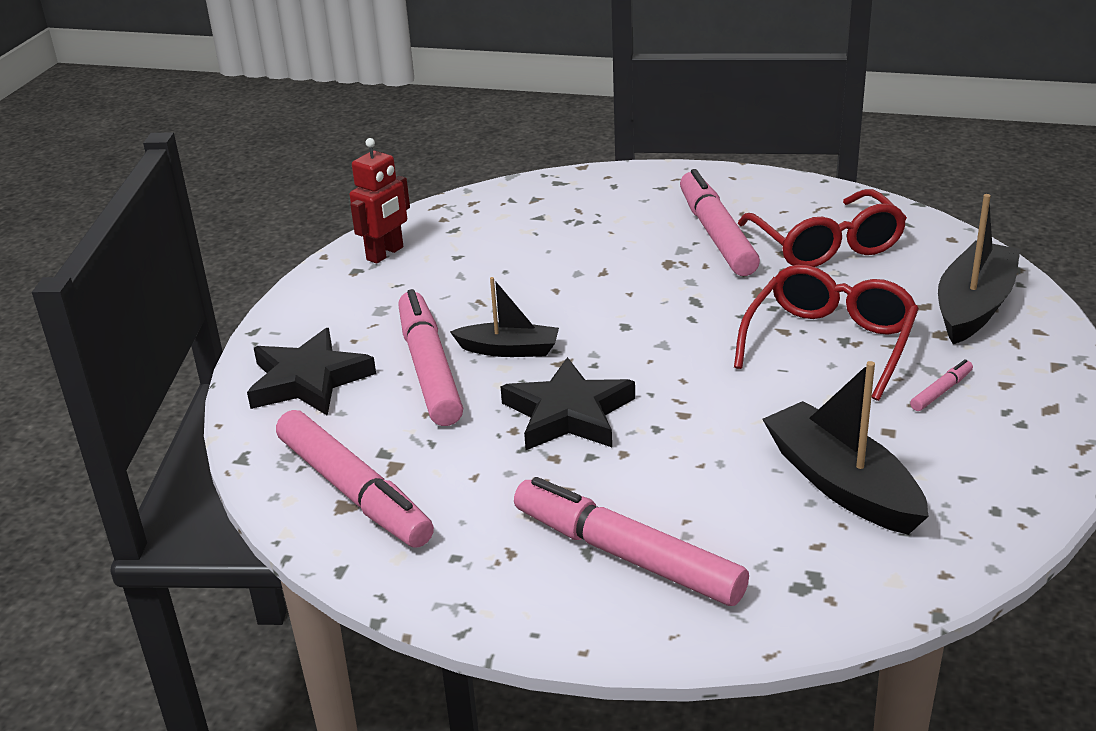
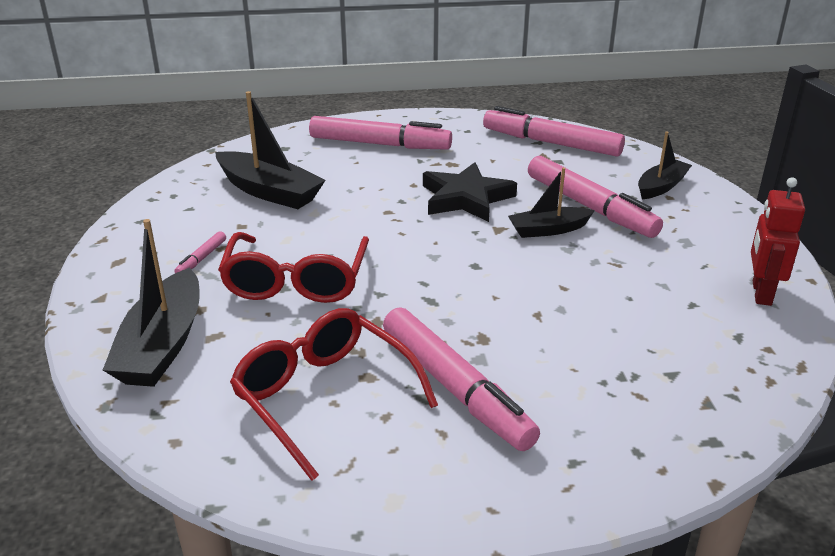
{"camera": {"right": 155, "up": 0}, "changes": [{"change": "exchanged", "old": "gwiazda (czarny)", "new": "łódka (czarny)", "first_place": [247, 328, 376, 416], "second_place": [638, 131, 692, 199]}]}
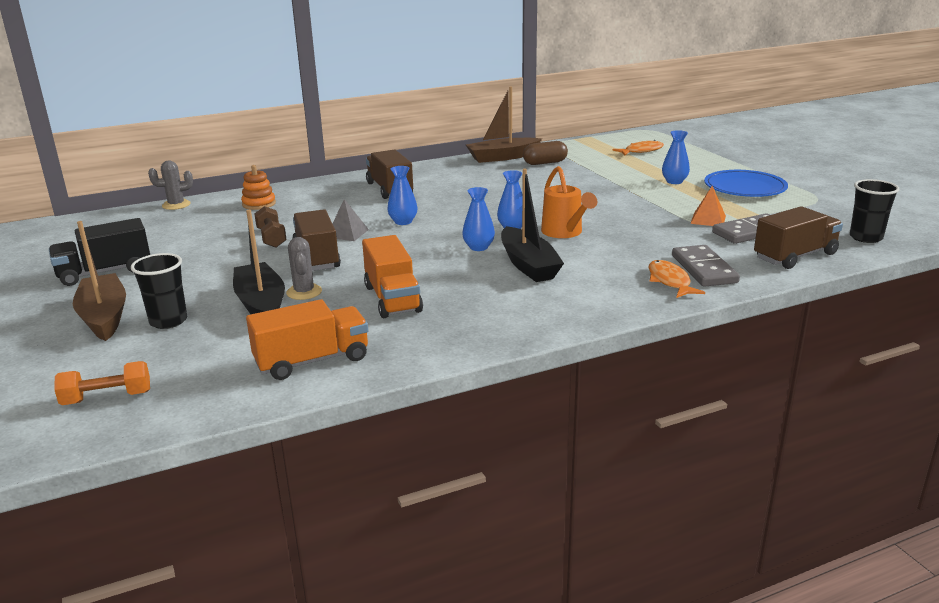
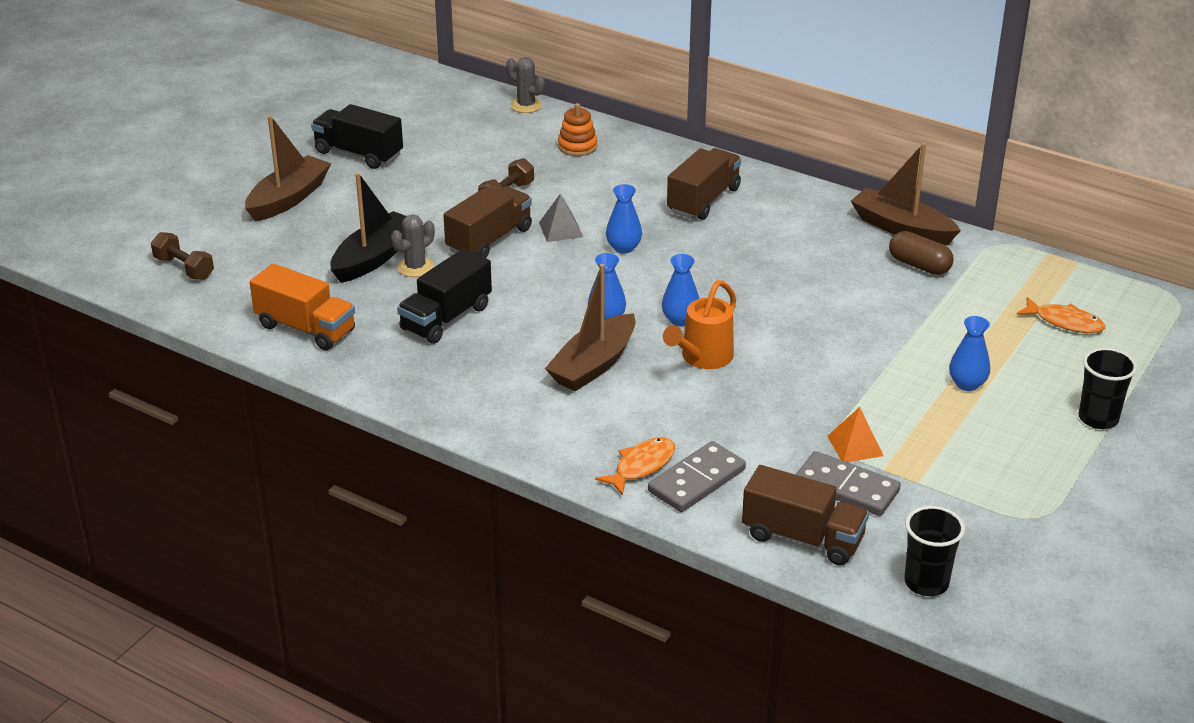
{"camera": {"right": 55, "up": 10}, "changes": [{"change": "colour", "old": "hantel (pomarańczowy)", "new": "hantel (brązowy)", "first_place": [54, 361, 150, 405], "second_place": [151, 232, 214, 280]}, {"change": "colour", "old": "ciężarówka (pomarańczowy)", "new": "ciężarówka (czarny)", "first_place": [362, 235, 423, 318], "second_place": [397, 248, 492, 344]}, {"change": "colour", "old": "łódka (czarny)", "new": "łódka (brązowy)", "first_place": [501, 169, 564, 282], "second_place": [545, 264, 636, 391]}, {"change": "relocated", "old": "szklanka (czarny)", "first_place": [131, 253, 187, 329], "second_place": [1078, 348, 1137, 429]}, {"change": "missing", "old": "talerz (niebieski)", "first_place": [704, 170, 788, 197]}]}
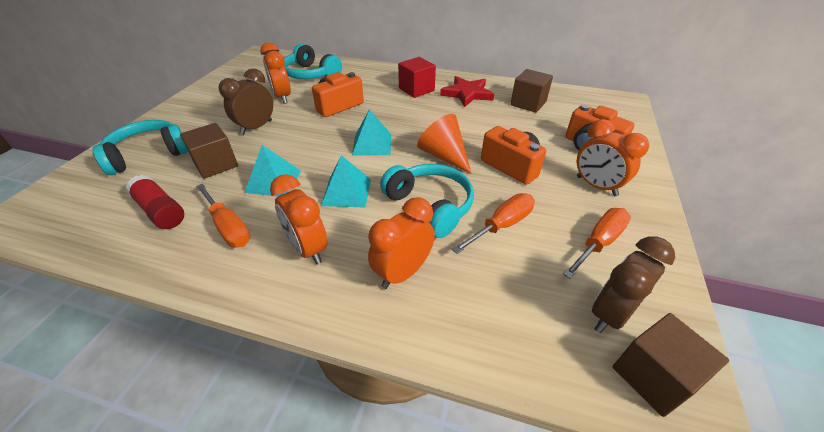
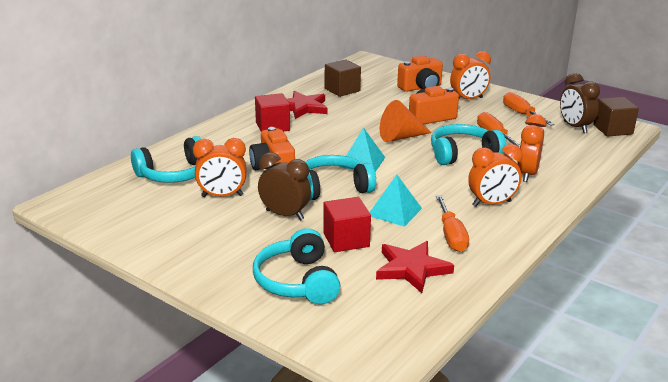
{"camera": {"right": -70, "up": -15}, "changes": [{"change": "spun", "old": "budzik (brązowy)", "first_place": [218, 68, 273, 135], "second_place": [258, 152, 311, 220], "degrees": 150}, {"change": "appeared", "new": "słuchawki (turkusowy)", "second_place": [305, 155, 376, 201]}, {"change": "colour", "old": "sześcian (brązowy)", "new": "sześcian (czerwony)", "first_place": [180, 123, 238, 179], "second_place": [323, 197, 371, 252]}, {"change": "exchanged", "old": "klej w sztyfcie (czerwony)", "new": "gwiazda (czerwony)", "first_place": [125, 175, 184, 229], "second_place": [376, 241, 454, 293]}, {"change": "spun", "old": "śrubokręt (pomarańczowy)", "first_place": [196, 184, 250, 247], "second_place": [436, 195, 469, 252], "degrees": 105}, {"change": "spun", "old": "budzik (pomarańczowy)", "first_place": [368, 197, 435, 289], "second_place": [517, 114, 546, 182], "degrees": 45}, {"change": "missing", "old": "piramida (turkusowy)", "first_place": [321, 155, 371, 208]}]}
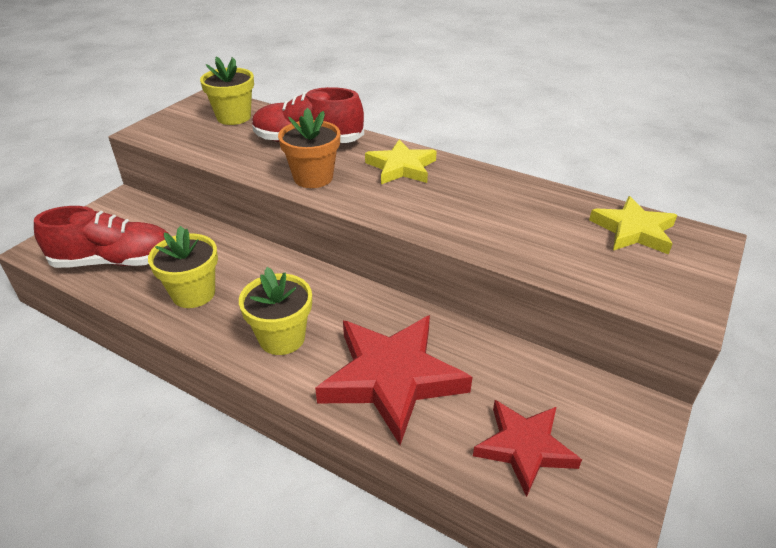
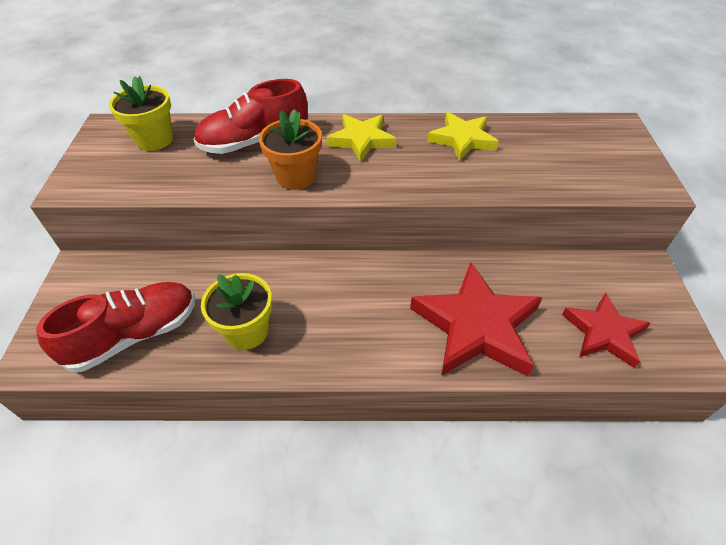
{"camera": {"right": -30, "up": 10}, "changes": [{"change": "relocated", "old": "gwiazda (żółty)", "first_place": [589, 196, 677, 255], "second_place": [427, 112, 499, 161]}, {"change": "missing", "old": "doniczka (żółty)", "first_place": [239, 267, 312, 355]}]}
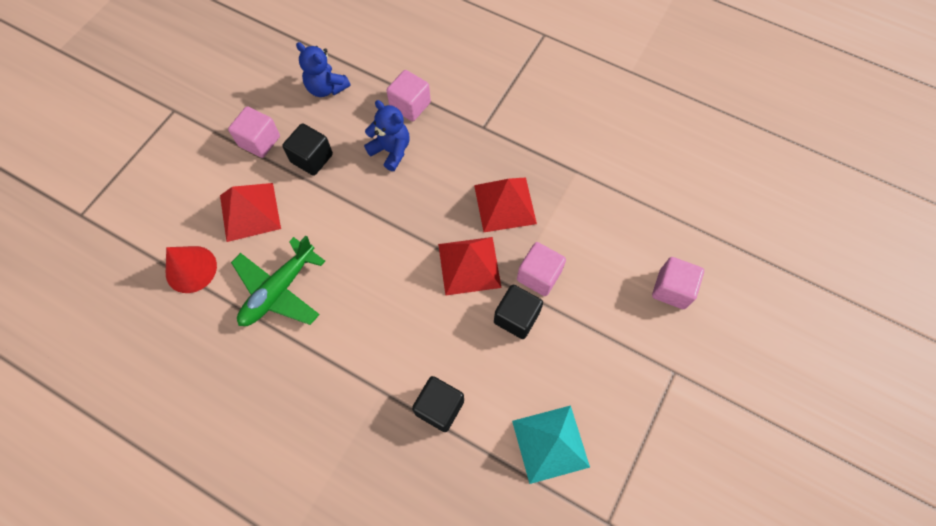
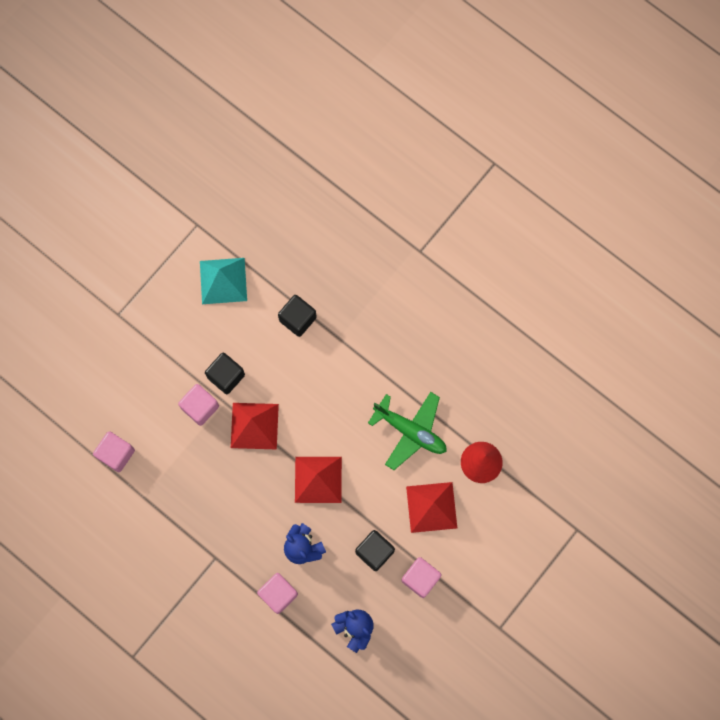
{"camera": {"right": -170, "up": 10}, "changes": [{"change": "relocated", "old": "sześcian (różowy)", "first_place": [652, 257, 704, 309], "second_place": [93, 431, 135, 472]}, {"change": "relocated", "old": "piramida (czerwony)", "first_place": [474, 177, 537, 232], "second_place": [295, 457, 342, 503]}, {"change": "spun", "old": "samolot (zielony)", "first_place": [231, 236, 325, 326], "second_place": [368, 392, 447, 470], "degrees": 75}]}
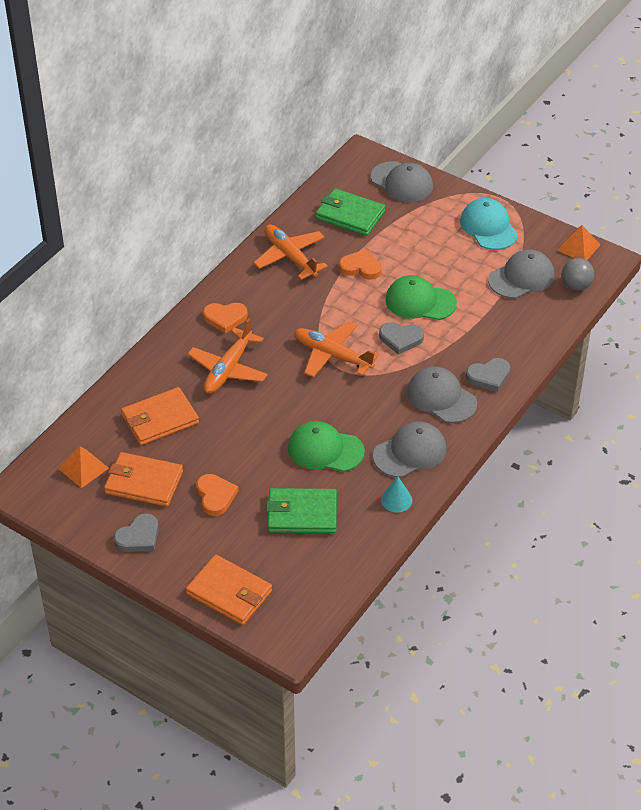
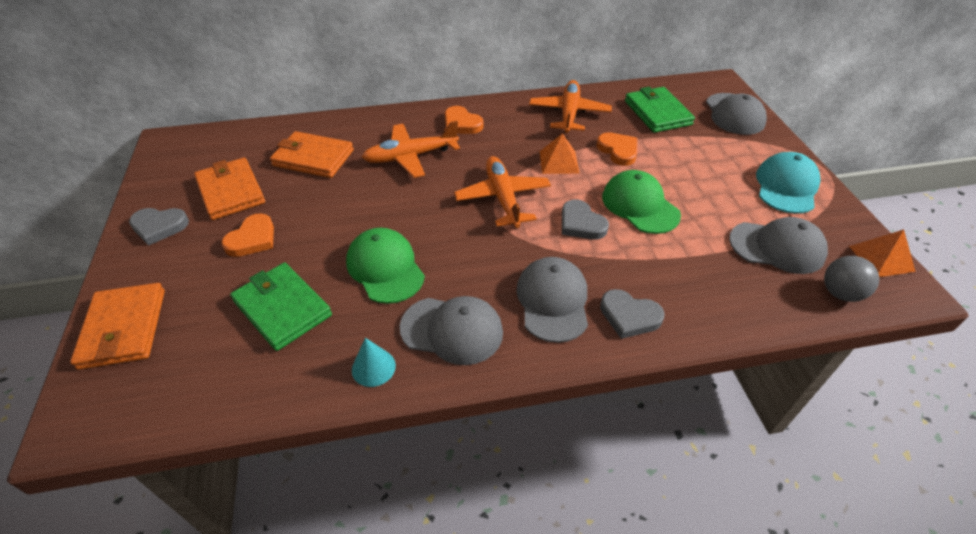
{"camera": {"right": 45, "up": 0}, "changes": [{"change": "relocated", "old": "piramida (pomarańczowy)", "first_place": [58, 446, 109, 488], "second_place": [540, 133, 580, 174]}]}
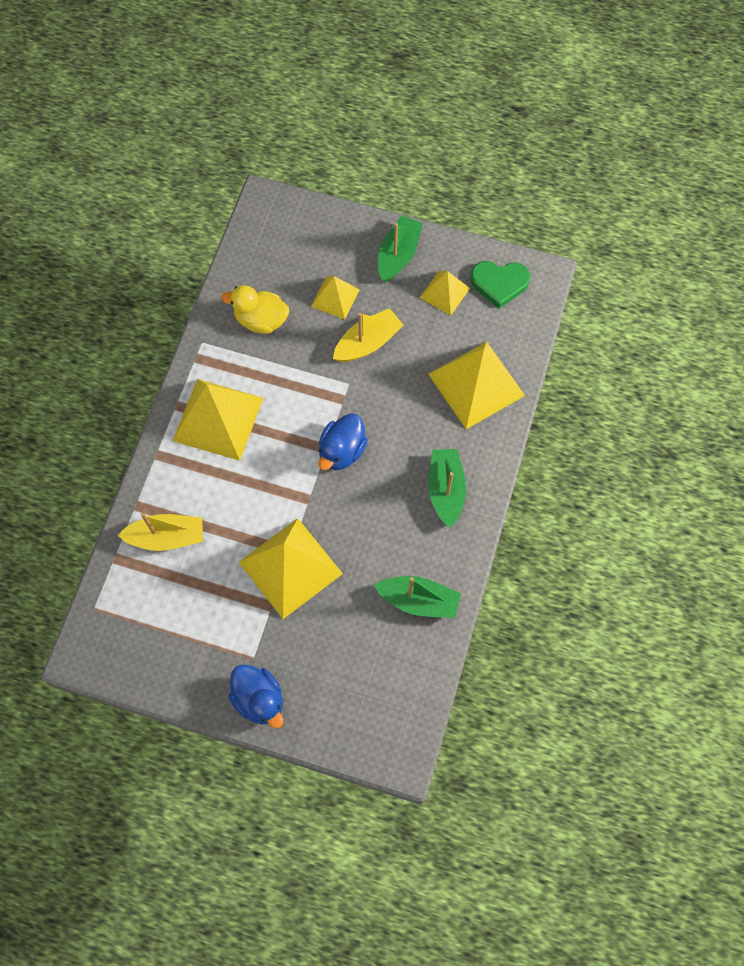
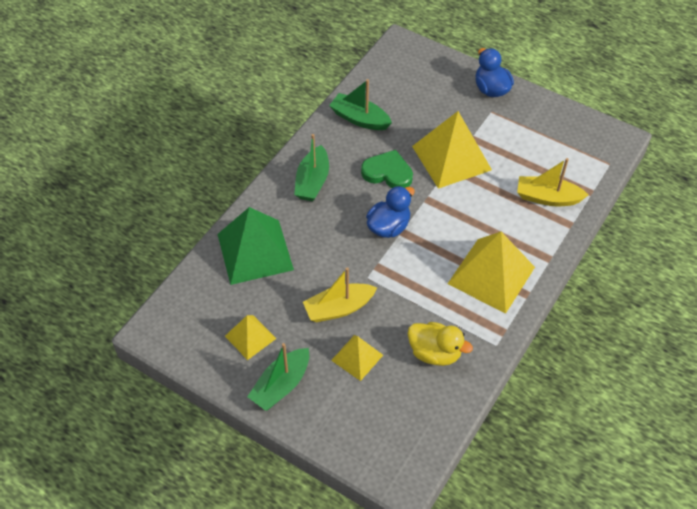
{"camera": {"right": -165, "up": -15}, "changes": [{"change": "colour", "old": "piramida (żółty)", "new": "piramida (zielony)", "first_place": [428, 342, 525, 429], "second_place": [217, 207, 294, 285]}, {"change": "relocated", "old": "serce (zielony)", "first_place": [470, 261, 530, 309], "second_place": [361, 150, 413, 188]}]}
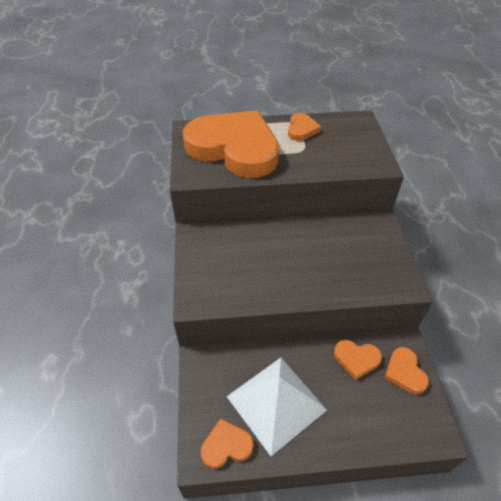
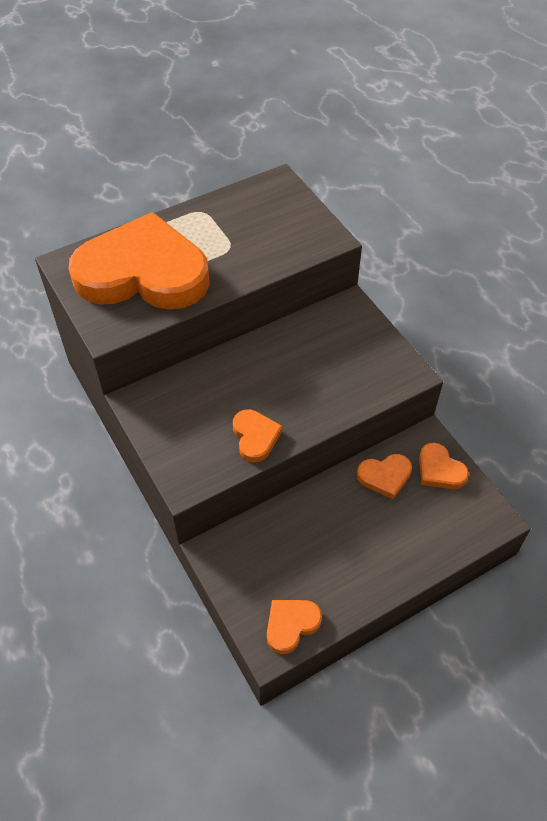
{"camera": {"right": -25, "up": 5}, "changes": [{"change": "relocated", "old": "serce (pomarańczowy)", "first_place": [288, 113, 321, 141], "second_place": [233, 409, 282, 462]}, {"change": "missing", "old": "piramida (biały)", "first_place": [227, 358, 327, 456]}]}
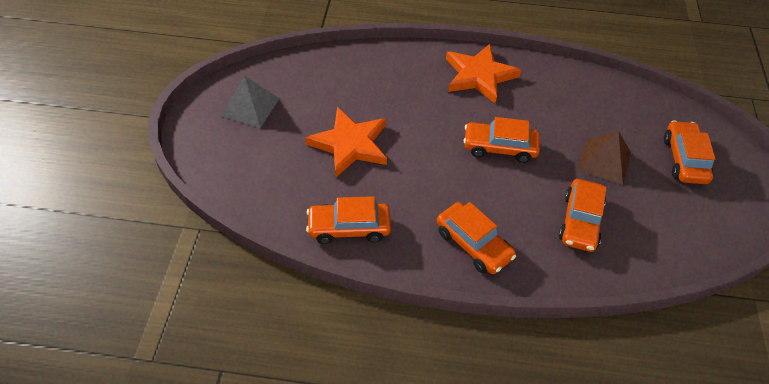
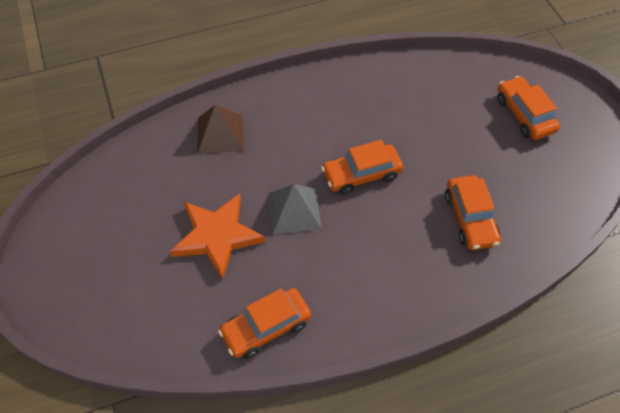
{"camera": {"right": -25, "up": 5}, "changes": [{"change": "relocated", "old": "piramida (brązowy)", "first_place": [577, 131, 631, 185], "second_place": [198, 105, 244, 154]}, {"change": "relocated", "old": "piramida (szary)", "first_place": [221, 75, 280, 128], "second_place": [268, 184, 322, 234]}, {"change": "missing", "old": "samochód (pomarańczowy)", "first_place": [437, 202, 516, 274]}, {"change": "missing", "old": "gwiazda (pomarańczowy)", "first_place": [446, 44, 521, 103]}]}
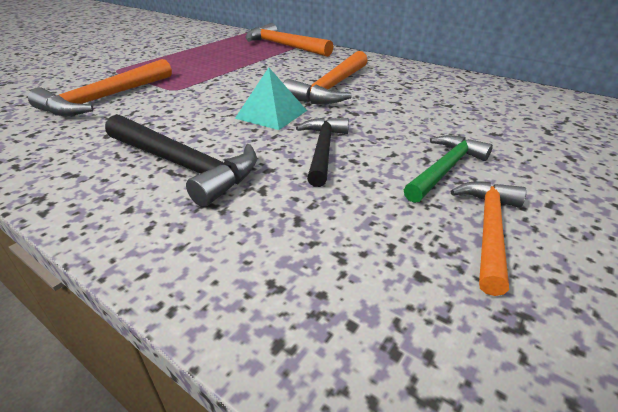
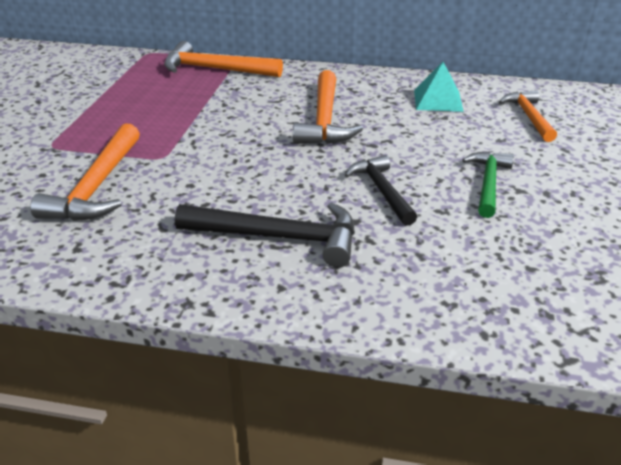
{"camera": {"right": -25, "up": 0}, "changes": [{"change": "relocated", "old": "piramida (turkusowy)", "first_place": [235, 67, 307, 130], "second_place": [414, 62, 464, 112]}, {"change": "relocated", "old": "młotek (pomarańczowy)", "first_place": [450, 181, 527, 296], "second_place": [499, 90, 557, 142]}]}
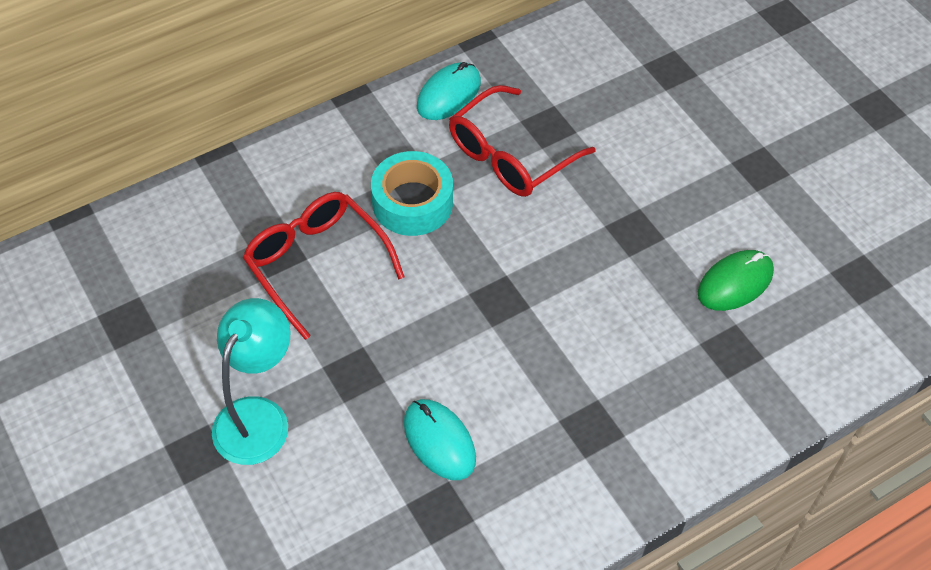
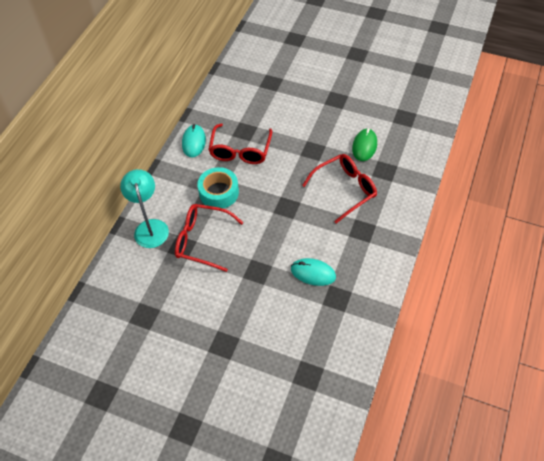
{"camera": {"right": -35, "up": 0}, "changes": [{"change": "relocated", "old": "lampka (turkusowy)", "first_place": [212, 298, 290, 465], "second_place": [120, 169, 169, 248]}, {"change": "appeared", "new": "okulary (czerwony)", "second_place": [302, 154, 377, 223]}]}
